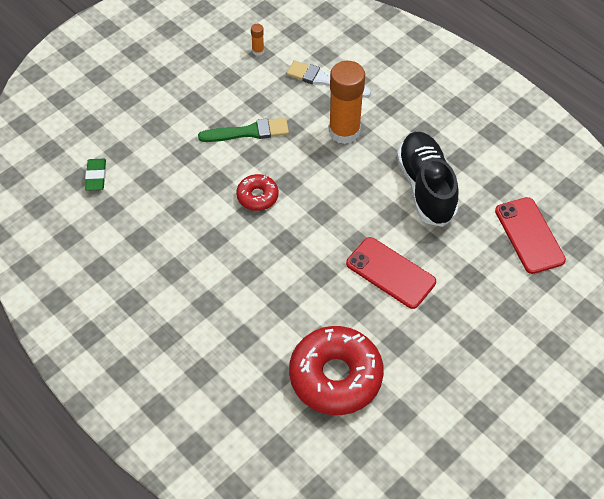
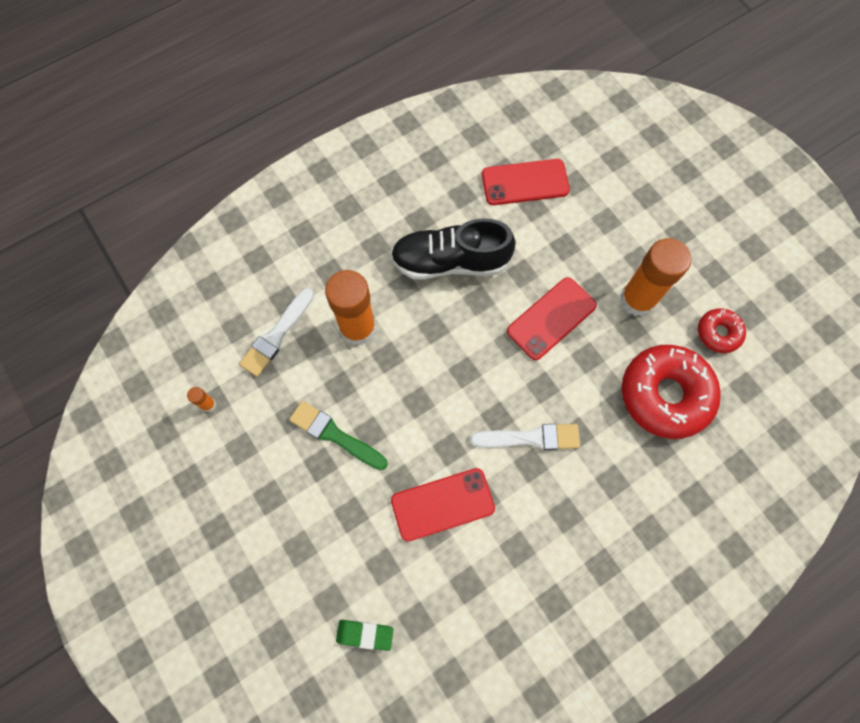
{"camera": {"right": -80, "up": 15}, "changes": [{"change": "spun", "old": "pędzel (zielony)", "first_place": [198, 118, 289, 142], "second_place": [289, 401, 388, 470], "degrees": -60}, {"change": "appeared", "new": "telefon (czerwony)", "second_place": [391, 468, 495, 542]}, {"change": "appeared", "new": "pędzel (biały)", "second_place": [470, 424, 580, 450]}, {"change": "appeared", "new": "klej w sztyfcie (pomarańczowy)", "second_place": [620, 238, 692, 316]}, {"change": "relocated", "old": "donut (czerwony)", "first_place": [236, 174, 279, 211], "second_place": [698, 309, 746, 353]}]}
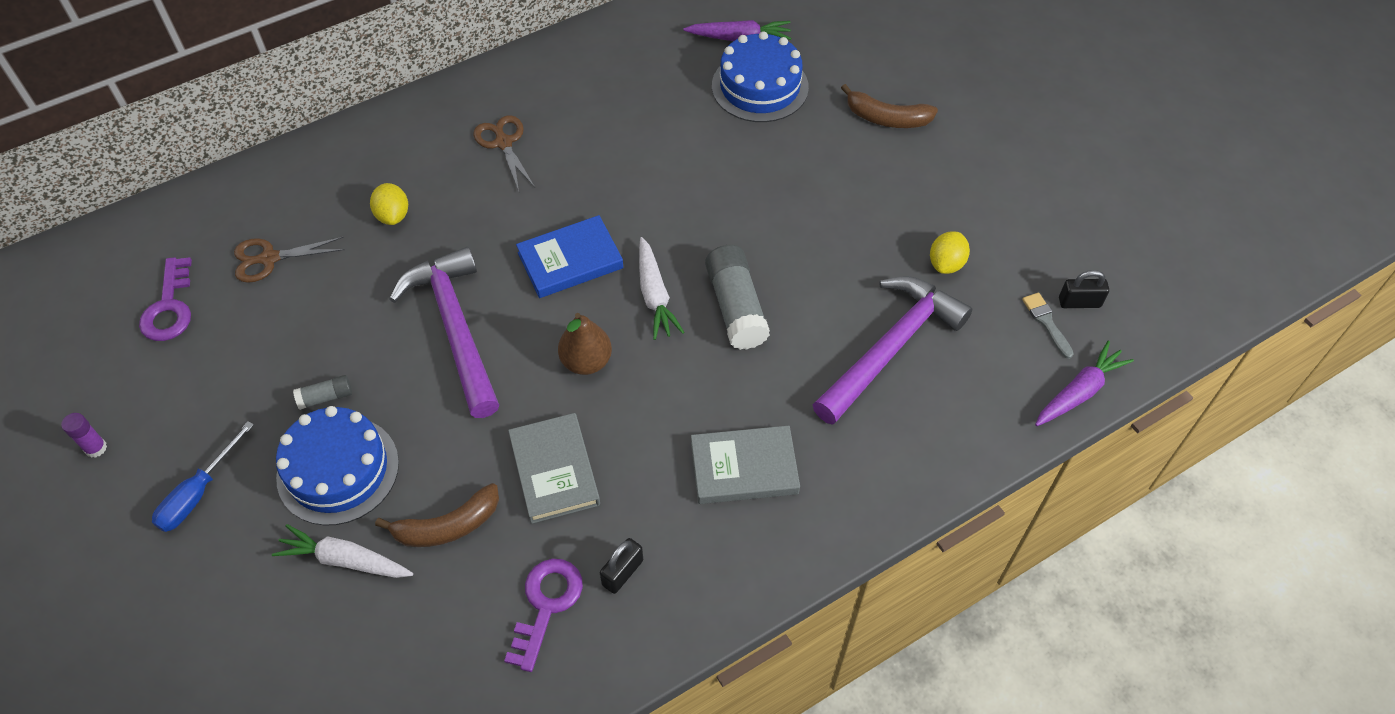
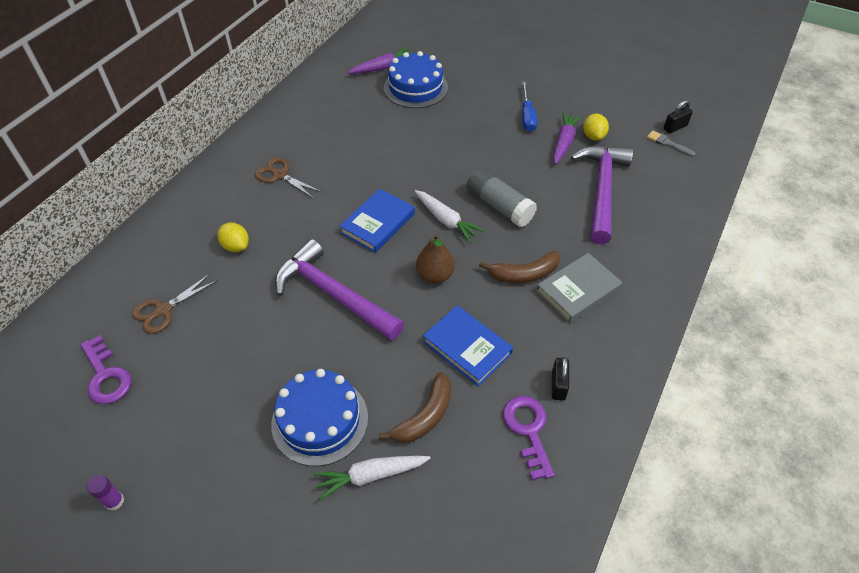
{"camera": {"right": -30, "up": -5}, "changes": [{"change": "colour", "old": "książka (szary)", "new": "książka (niebieski)", "first_place": [508, 413, 600, 524], "second_place": [423, 306, 513, 386]}, {"change": "relocated", "old": "banan (brązowy)", "first_place": [841, 84, 938, 128], "second_place": [479, 251, 560, 283]}, {"change": "relocated", "old": "śrubokręt (niebieski)", "first_place": [152, 421, 254, 532], "second_place": [522, 82, 537, 132]}, {"change": "relocated", "old": "marchewka (fioletowy)", "first_place": [1035, 340, 1134, 426], "second_place": [553, 112, 581, 165]}, {"change": "missing", "old": "klej w sztyfcie (szary)", "first_place": [293, 375, 352, 410]}]}
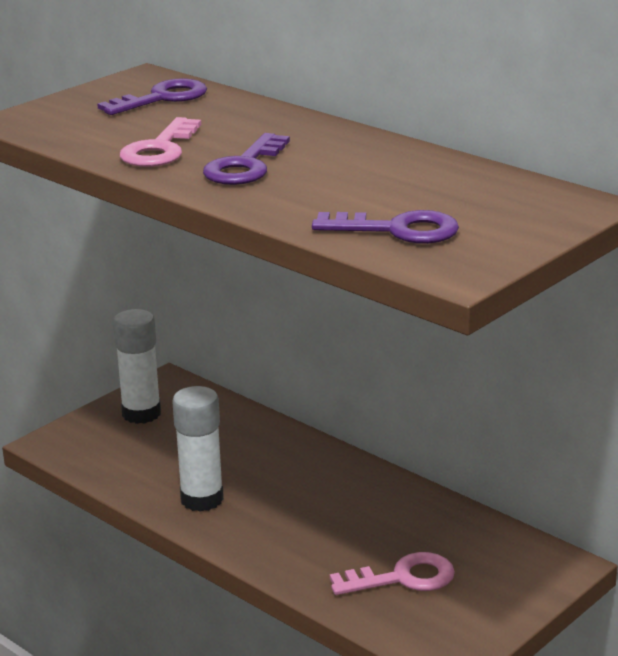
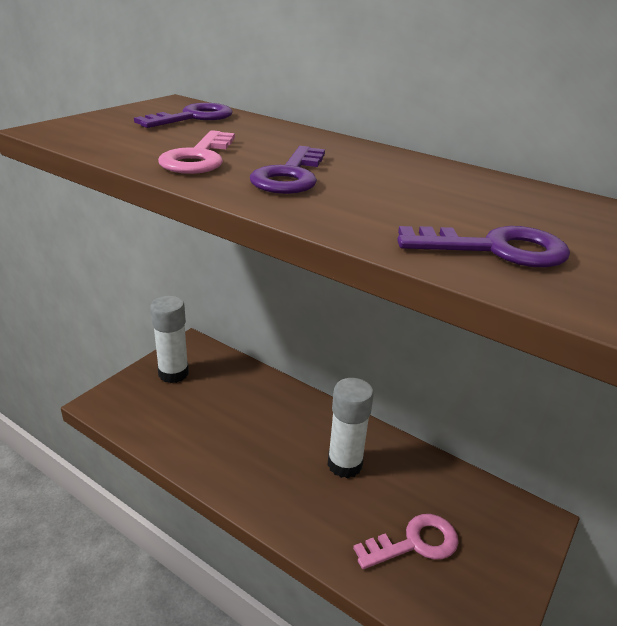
{"camera": {"right": -10, "up": 5}, "changes": [{"change": "relocated", "old": "klej w sztyfcie (biały)", "first_place": [172, 386, 224, 512], "second_place": [327, 378, 374, 478]}]}
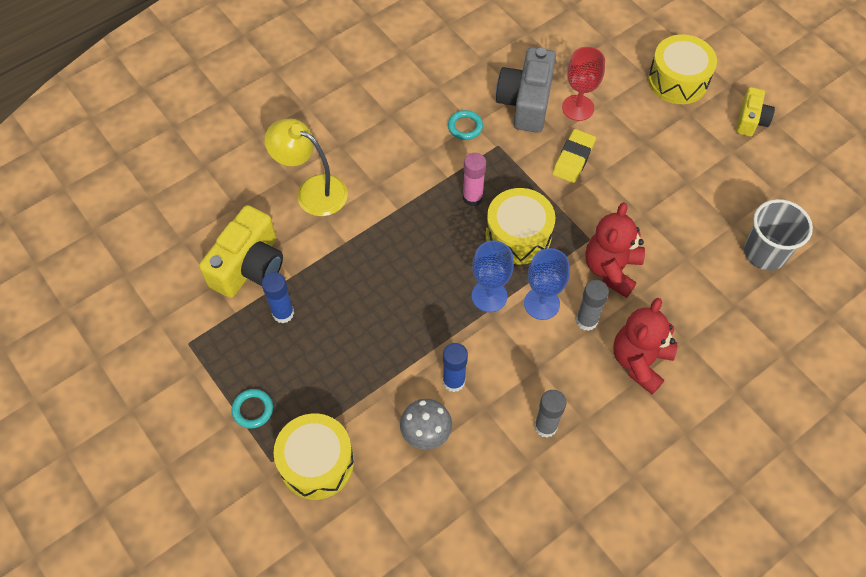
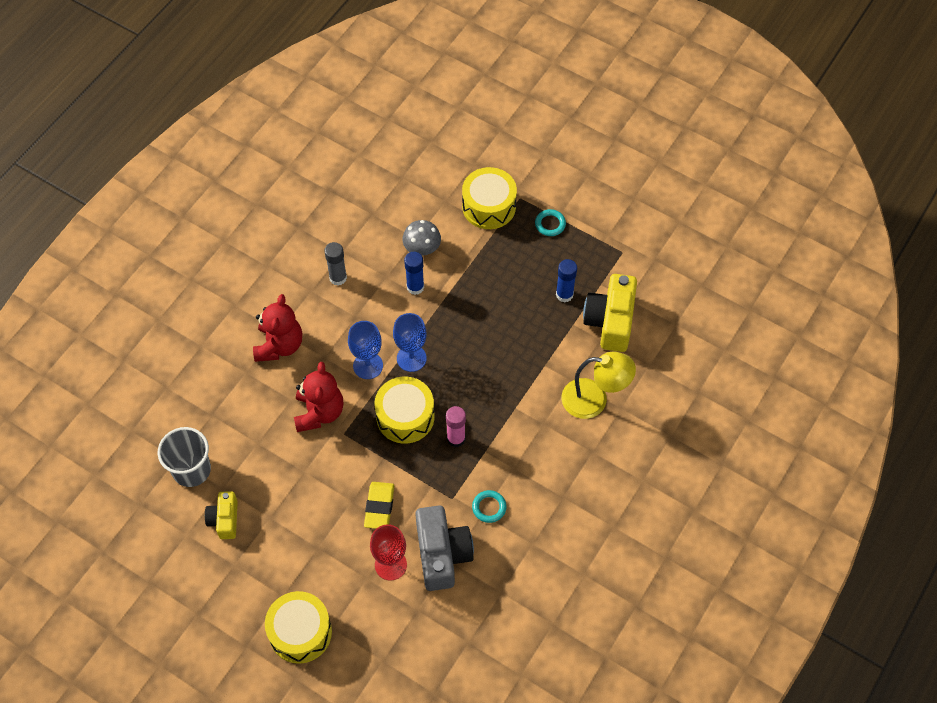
{"camera": {"right": 160, "up": 0}, "changes": [{"change": "relocated", "old": "aparat fotograficzny (żółty)", "first_place": [736, 87, 775, 136], "second_place": [205, 491, 238, 539]}, {"change": "missing", "old": "klej w sztyfcie (szary)", "first_place": [576, 280, 609, 331]}]}
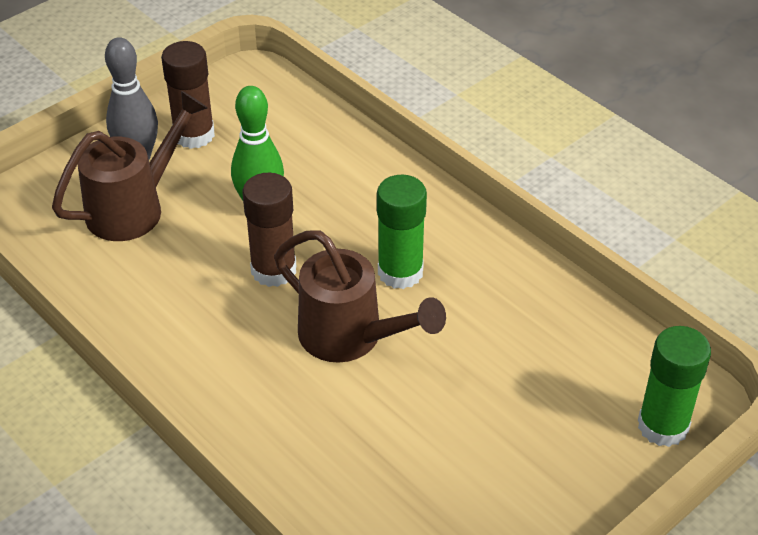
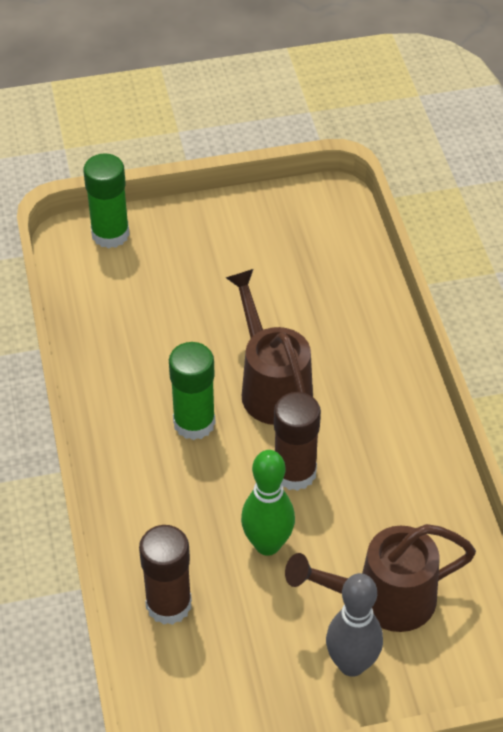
{"camera": {"right": -150, "up": 5}, "changes": [{"change": "relocated", "old": "klej w sztyfcie (brązowy)", "first_place": [161, 41, 215, 149], "second_place": [139, 525, 192, 625]}]}
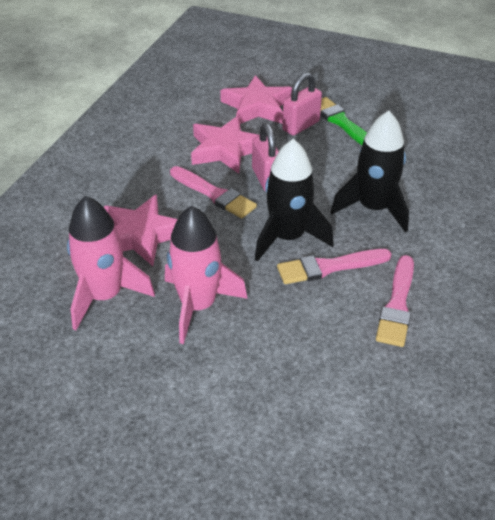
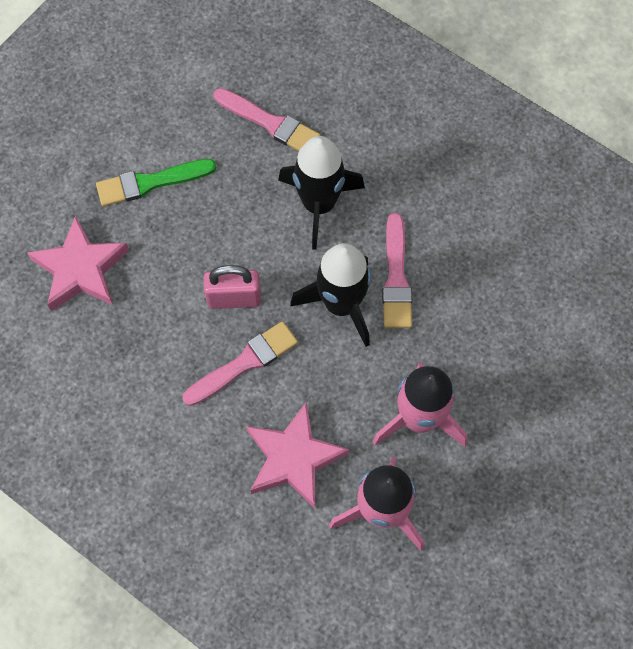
{"camera": {"right": -75, "up": 25}, "changes": [{"change": "relocated", "old": "pędzel (różowy)", "first_place": [376, 255, 414, 347], "second_place": [213, 88, 320, 151]}, {"change": "missing", "old": "gwiazda (różowy)", "first_place": [191, 116, 260, 174]}, {"change": "missing", "old": "kłódka (różowy)", "first_place": [282, 73, 322, 136]}]}
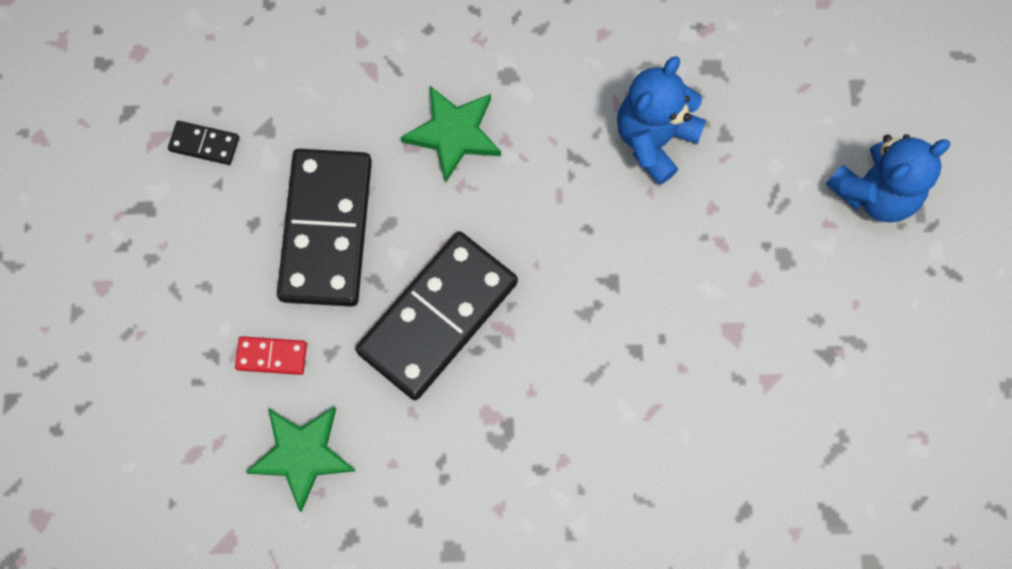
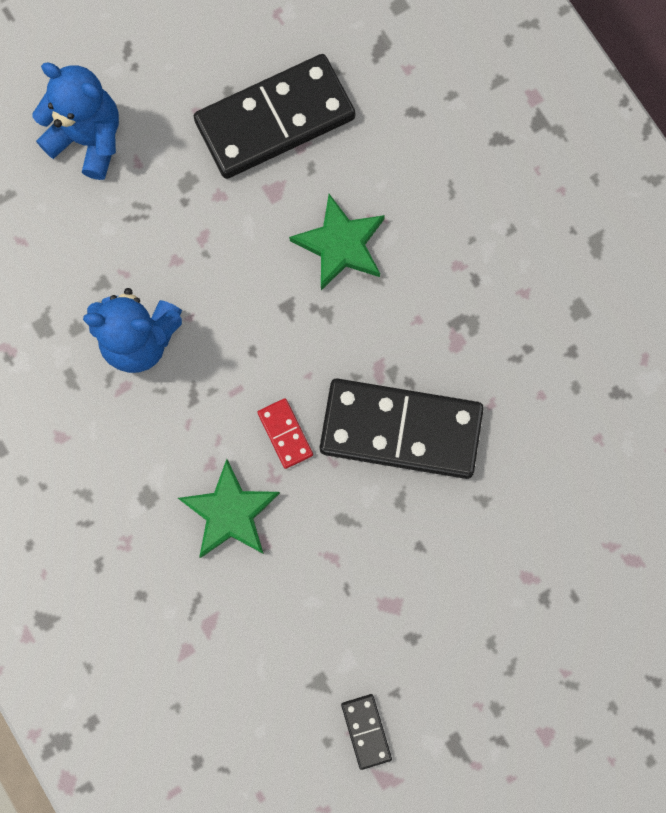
{"camera": {"right": -120, "up": 5}, "changes": [{"change": "relocated", "old": "kostka domina (czarny)", "first_place": [277, 149, 372, 307], "second_place": [194, 54, 355, 179]}, {"change": "relocated", "old": "kostka domina (czerwony)", "first_place": [235, 336, 307, 375], "second_place": [257, 398, 313, 469]}, {"change": "relocated", "old": "gwiazda (zielony)", "first_place": [246, 406, 356, 512], "second_place": [289, 194, 385, 290]}]}
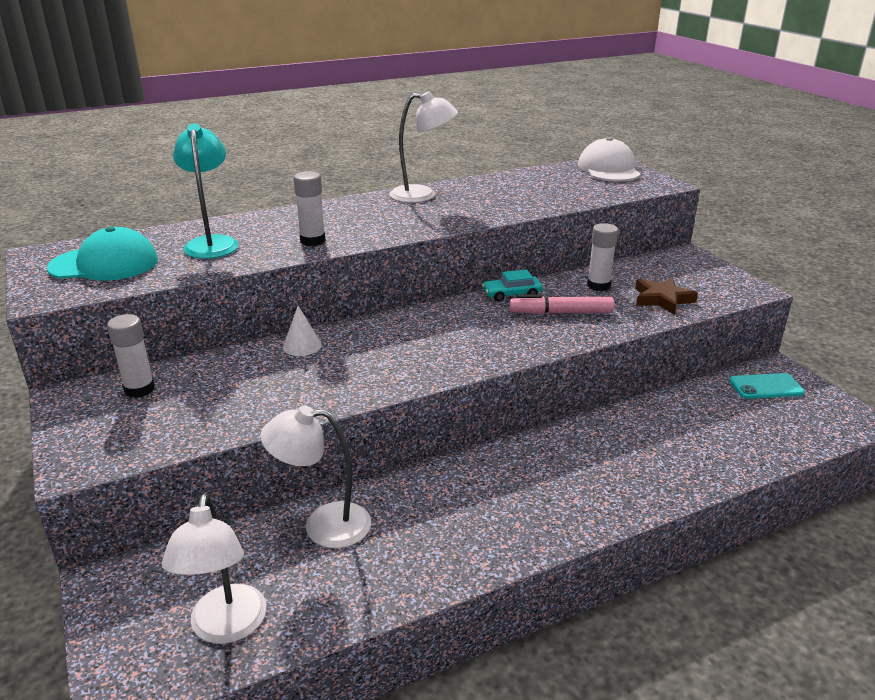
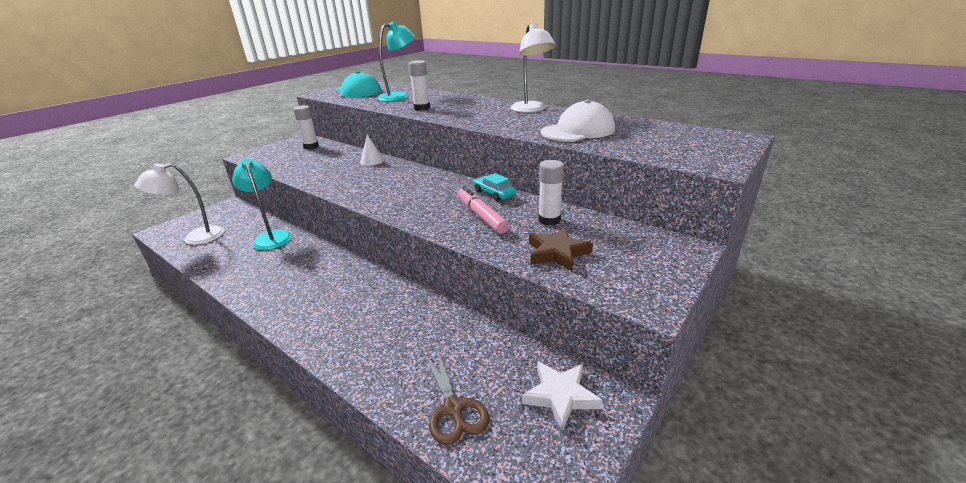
{"camera": {"right": 65, "up": 0}, "changes": [{"change": "colour", "old": "lampka (biały)", "new": "lampka (turkusowy)", "first_place": [260, 406, 371, 548], "second_place": [232, 158, 292, 250]}, {"change": "appeared", "new": "nożyczki (brązowy)", "second_place": [425, 350, 489, 445]}, {"change": "exchanged", "old": "telefon (turkusowy)", "new": "gwiazda (biały)", "first_place": [729, 373, 805, 399], "second_place": [522, 362, 602, 431]}, {"change": "relocated", "old": "czapka (biały)", "first_place": [578, 137, 641, 182], "second_place": [541, 99, 615, 141]}]}
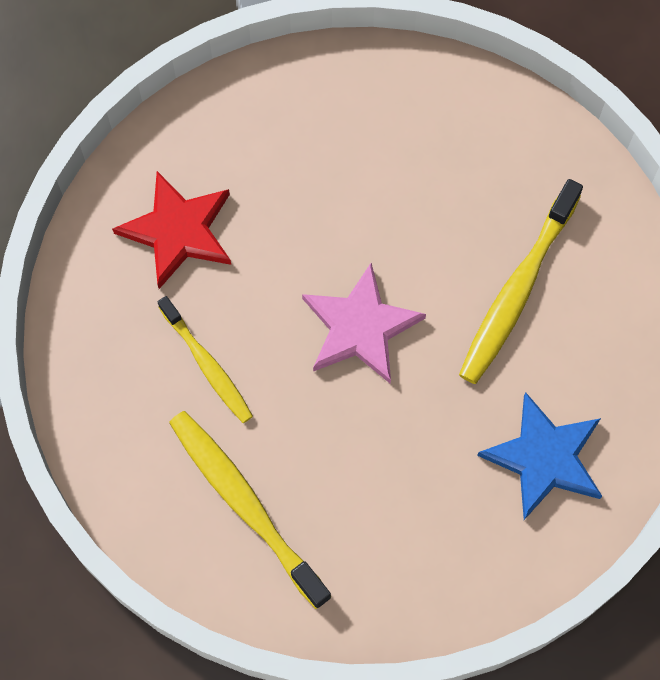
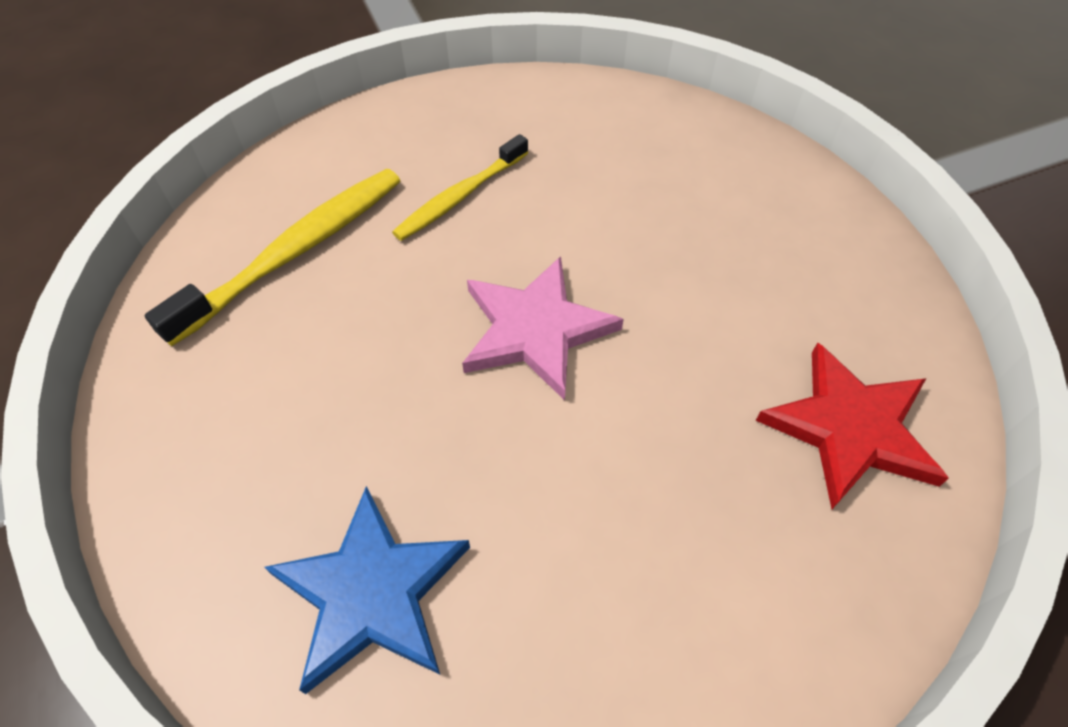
{"camera": {"right": 80, "up": -15}, "changes": [{"change": "relocated", "old": "gwiazda (czerwony)", "first_place": [112, 171, 231, 289], "second_place": [756, 342, 949, 509]}, {"change": "missing", "old": "szczoteczka do zębów (żółty)", "first_place": [459, 179, 583, 384]}]}
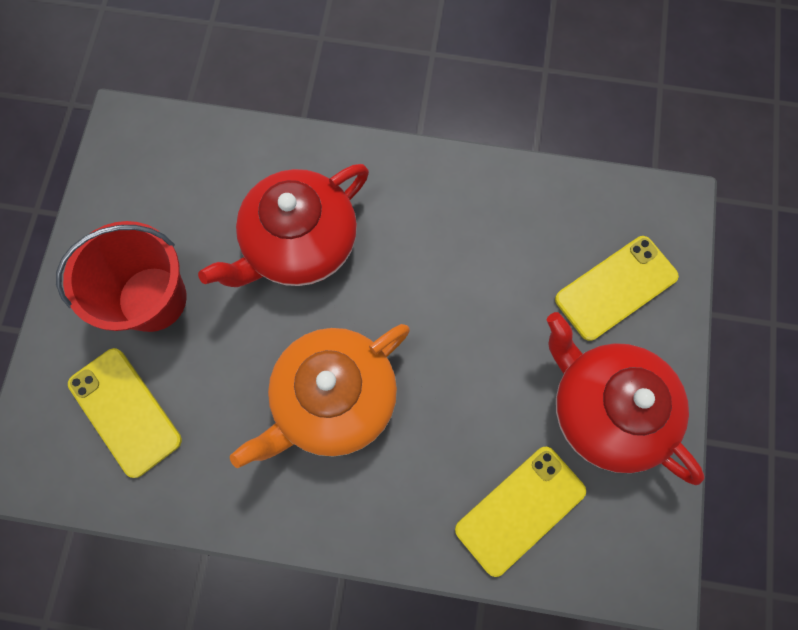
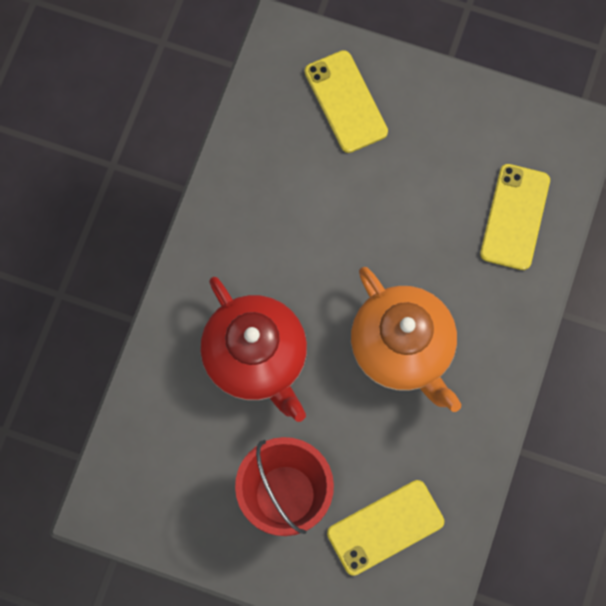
{"camera": {"right": -80, "up": 0}, "changes": [{"change": "spun", "old": "telefon (żółty)", "first_place": [455, 447, 586, 577], "second_place": [480, 164, 550, 270], "degrees": 45}, {"change": "missing", "old": "imbryk (czerwony)", "first_place": [547, 312, 704, 485]}]}
